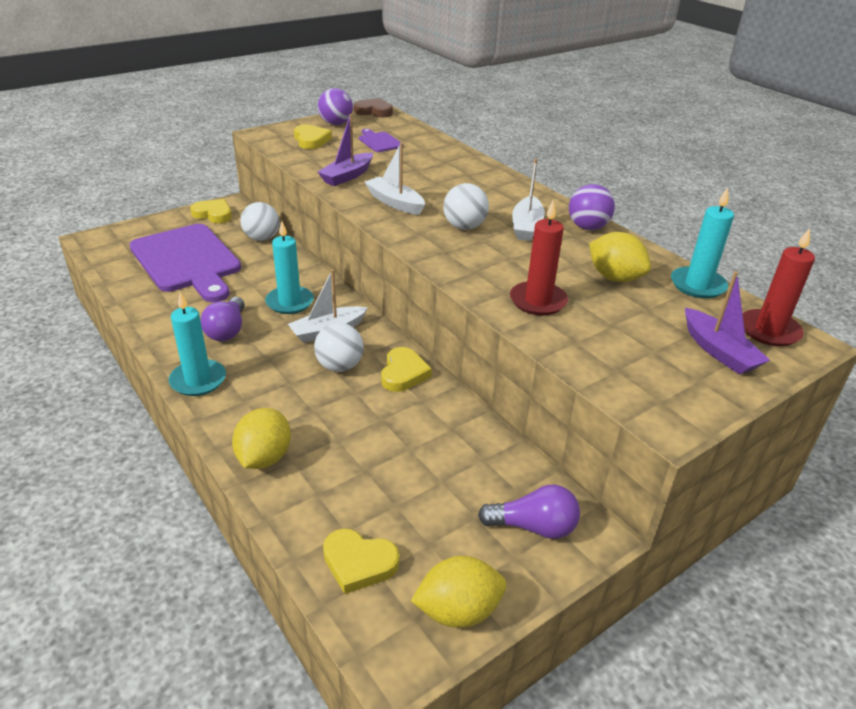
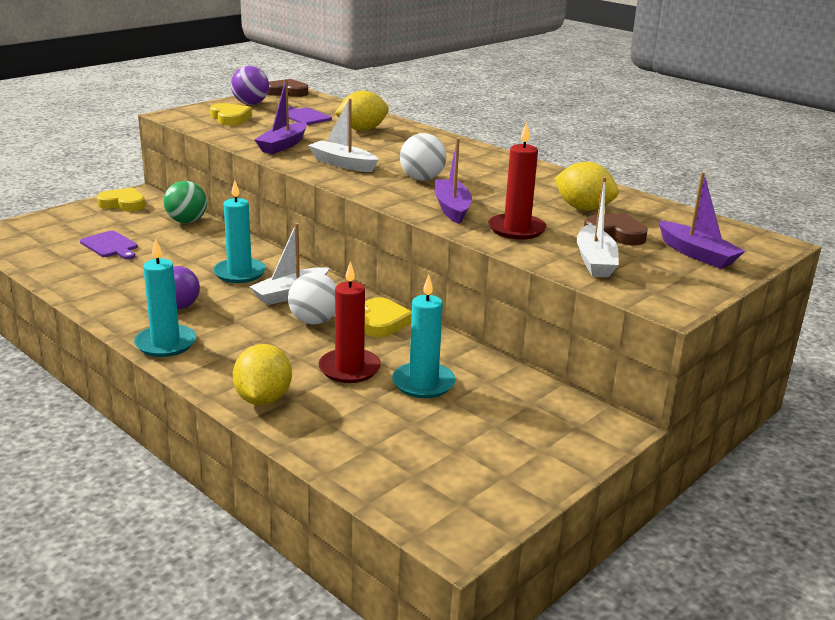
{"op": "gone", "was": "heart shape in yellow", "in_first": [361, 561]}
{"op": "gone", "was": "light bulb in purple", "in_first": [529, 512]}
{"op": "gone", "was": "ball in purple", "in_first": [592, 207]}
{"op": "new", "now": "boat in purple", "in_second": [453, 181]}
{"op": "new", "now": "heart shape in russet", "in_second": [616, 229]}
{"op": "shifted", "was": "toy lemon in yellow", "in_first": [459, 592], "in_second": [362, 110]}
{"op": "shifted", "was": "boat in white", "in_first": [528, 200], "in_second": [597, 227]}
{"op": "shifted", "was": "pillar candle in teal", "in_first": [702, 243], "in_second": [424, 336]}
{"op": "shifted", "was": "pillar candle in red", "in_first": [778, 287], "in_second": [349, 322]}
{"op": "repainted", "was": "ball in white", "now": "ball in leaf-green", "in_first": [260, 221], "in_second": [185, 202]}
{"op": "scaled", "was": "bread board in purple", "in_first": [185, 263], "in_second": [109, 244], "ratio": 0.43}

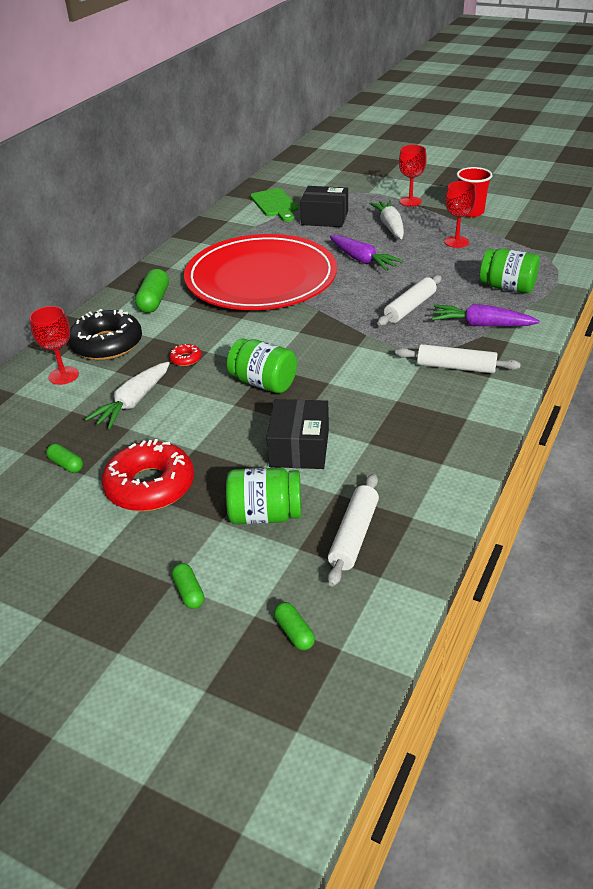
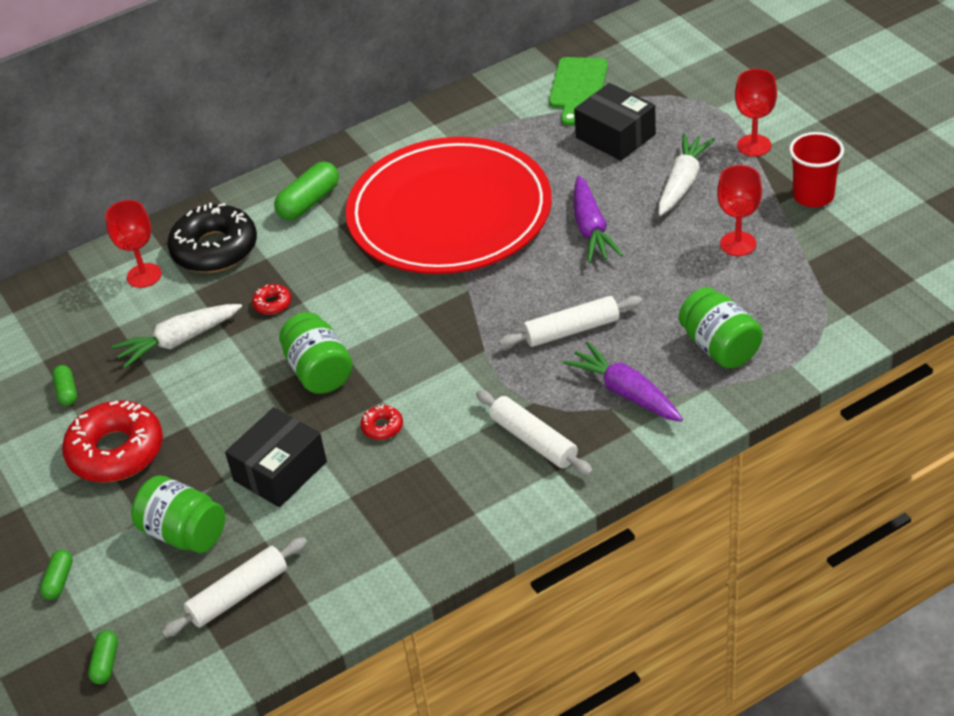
{"op": "new", "now": "donut in red", "in_second": [382, 422]}

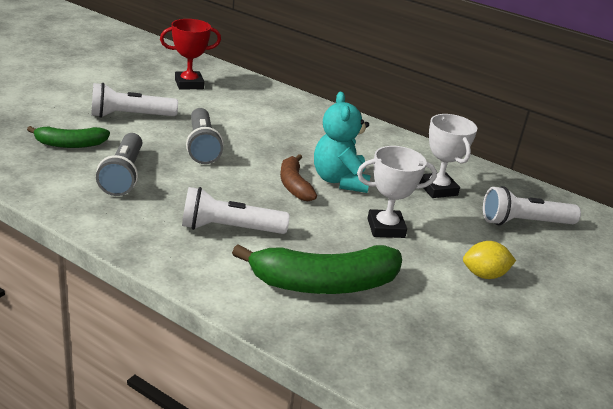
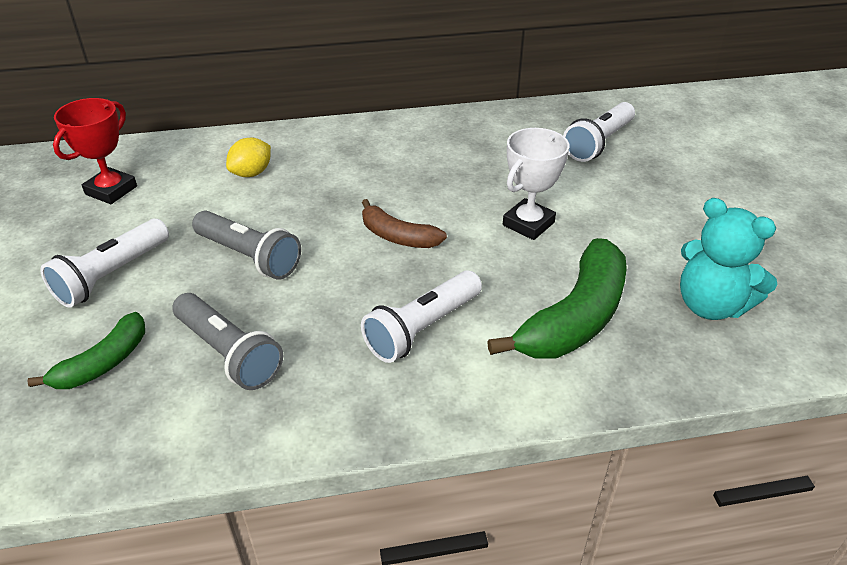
{"op": "gone", "was": "prize cup in white", "in_first": [448, 156]}
{"op": "shifted", "was": "stuffed bear in teal", "in_first": [342, 142], "in_second": [728, 259]}
{"op": "shifted", "was": "toy lemon in yellow", "in_first": [489, 260], "in_second": [248, 157]}

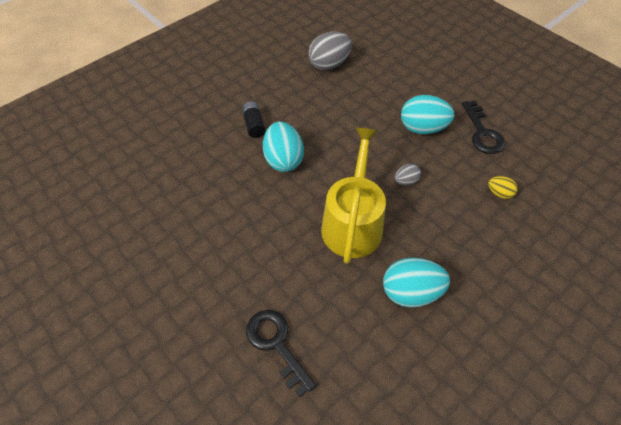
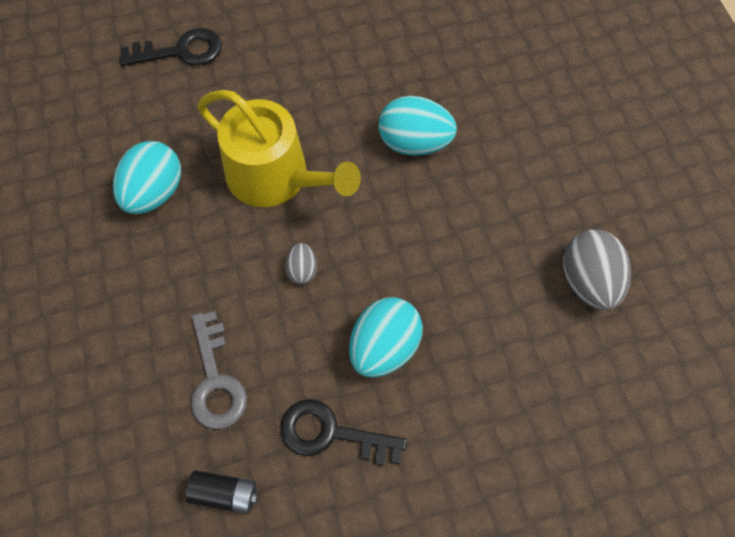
{"op": "shifted", "was": "AA battery in jet-black", "in_first": [254, 120], "in_second": [222, 492]}
{"op": "swapped", "was": "toy egg in yellow", "now": "door key in gray", "in_first": [503, 187], "in_second": [219, 370]}

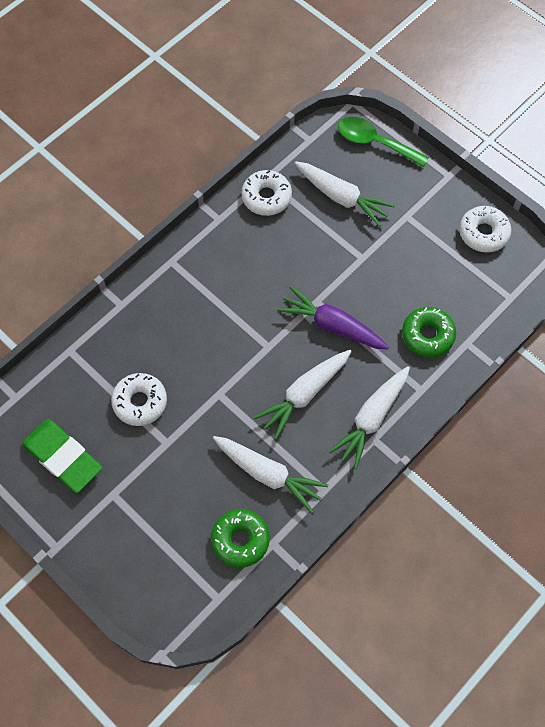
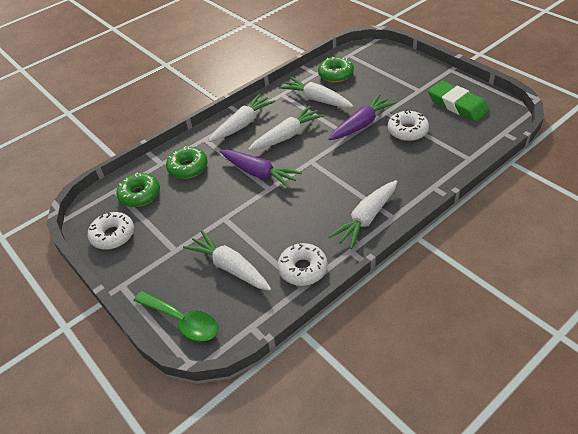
{"op": "new", "now": "donut in leaf-green", "in_second": [138, 189]}
{"op": "new", "now": "toy carrot in purple", "in_second": [363, 117]}
{"op": "new", "now": "toy carrot in white", "in_second": [363, 214]}

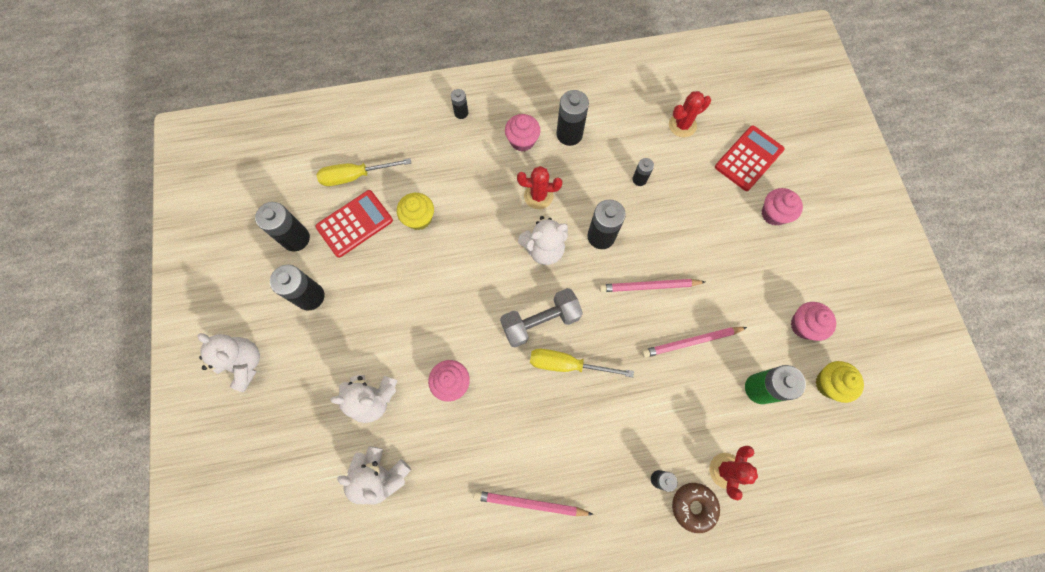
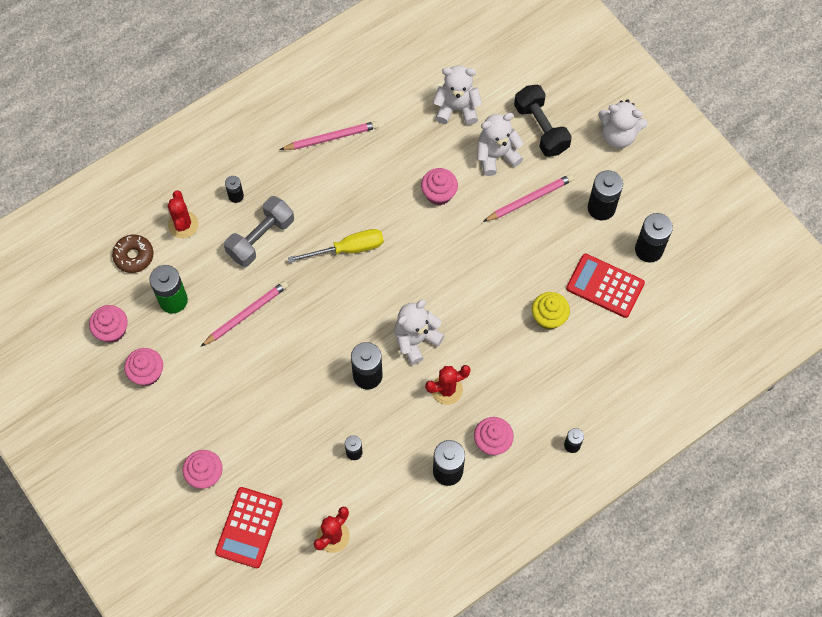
{"op": "gone", "was": "flat screwdriver in yellow", "in_first": [364, 172]}
{"op": "new", "now": "free weight in jet-black", "in_second": [543, 121]}
{"op": "shifted", "was": "free weight in gray", "in_first": [541, 317], "in_second": [259, 231]}
{"op": "shifted", "was": "lead pencil in rosy", "in_first": [652, 285], "in_second": [528, 198]}
{"op": "shifted", "was": "donut in russet", "in_first": [696, 508], "in_second": [133, 254]}
{"op": "repainted", "was": "muffin in yellow", "now": "muffin in rosy", "in_first": [839, 382], "in_second": [108, 324]}
{"op": "rotated", "was": "pocket calculator in red", "in_first": [354, 224], "in_second": [605, 286], "clockwise": 90}

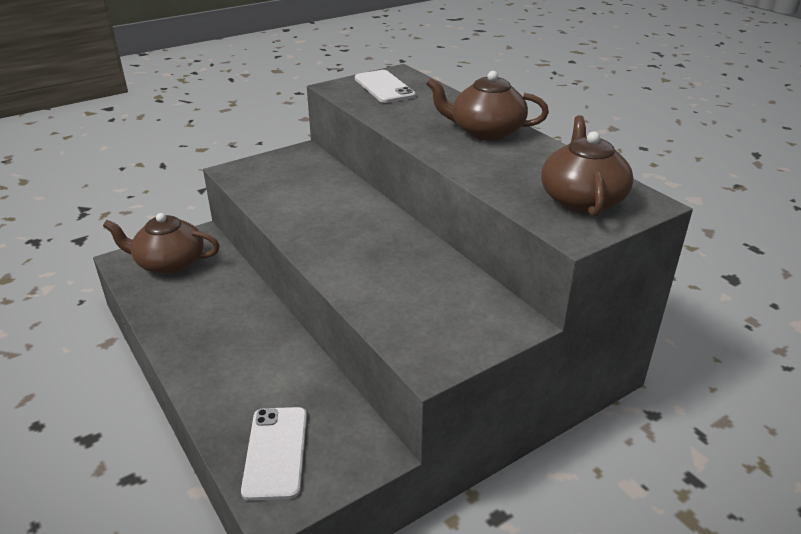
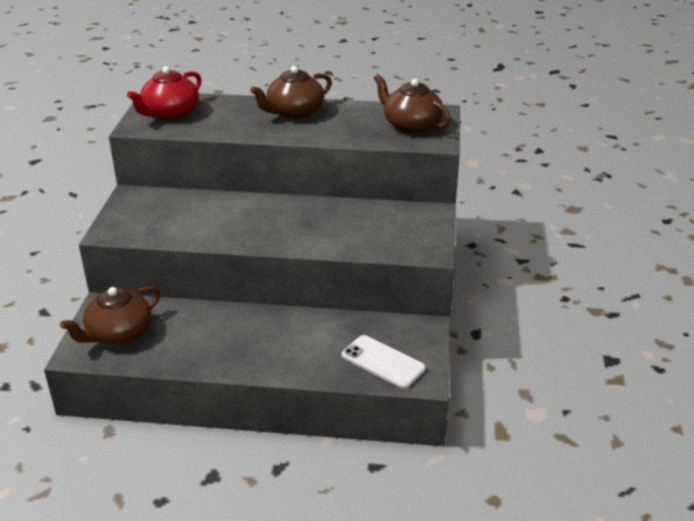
{"op": "swapped", "was": "phone in white", "now": "china teapot in red", "in_first": [385, 86], "in_second": [164, 92]}

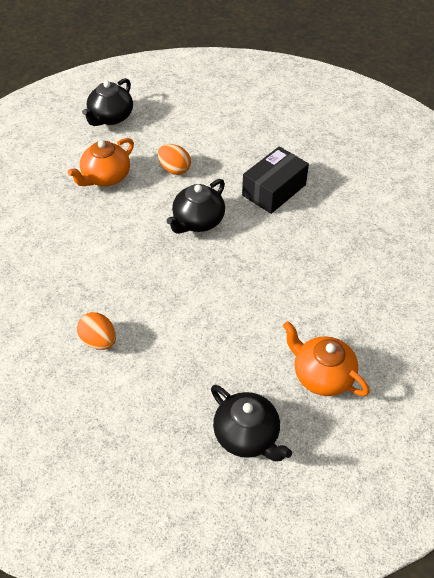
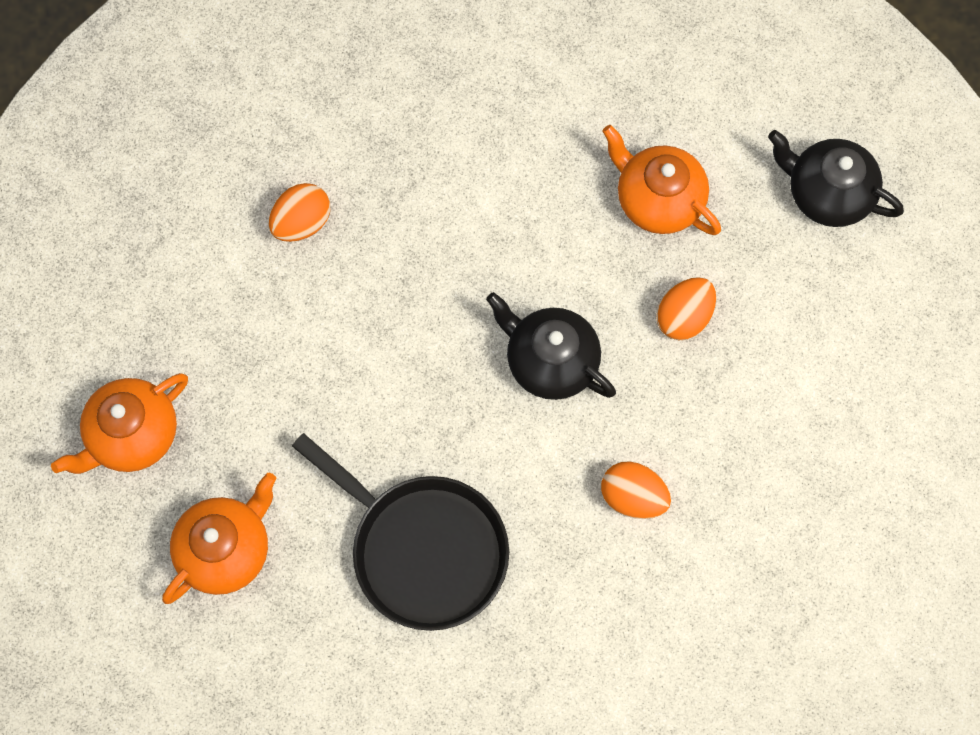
{"op": "new", "now": "pan in jet-black", "in_second": [400, 532]}
{"op": "swapped", "was": "box in jet-black", "now": "toy egg in orange", "in_first": [275, 180], "in_second": [636, 490]}
{"op": "repainted", "was": "china teapot in jet-black", "now": "china teapot in orange", "in_first": [251, 423], "in_second": [119, 423]}

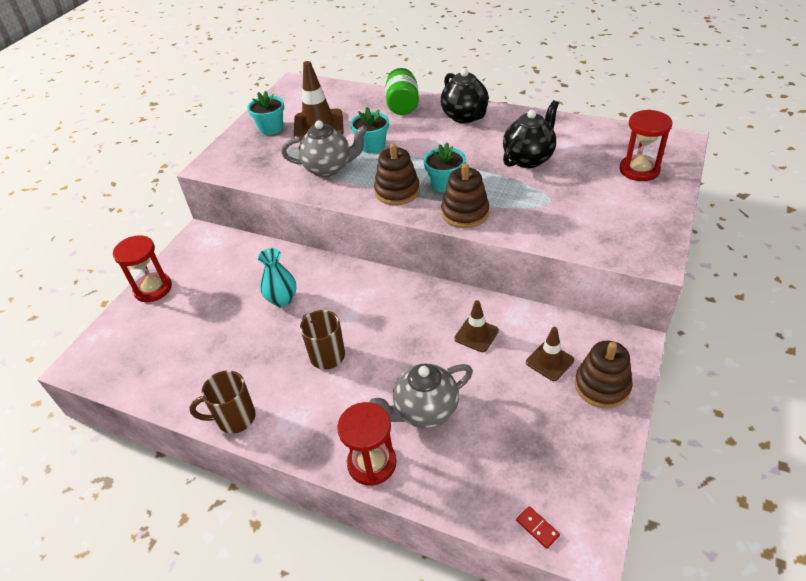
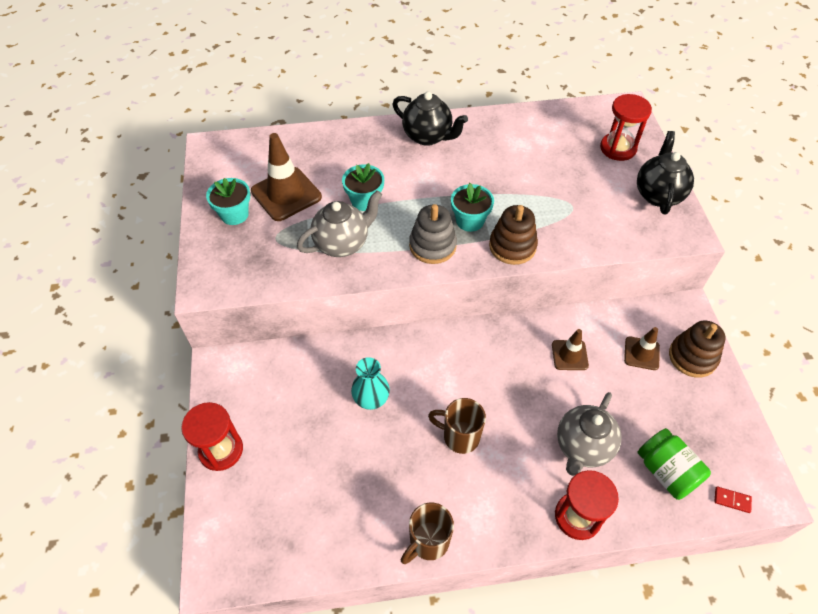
{"op": "shifted", "was": "preserve jar in leaf-green", "in_first": [402, 91], "in_second": [674, 464]}
{"op": "shifted", "was": "china teapot in jet-black", "in_first": [531, 134], "in_second": [665, 172]}
{"op": "repainted", "was": "stacking toy in russet", "now": "stacking toy in gray", "in_first": [397, 174], "in_second": [433, 234]}

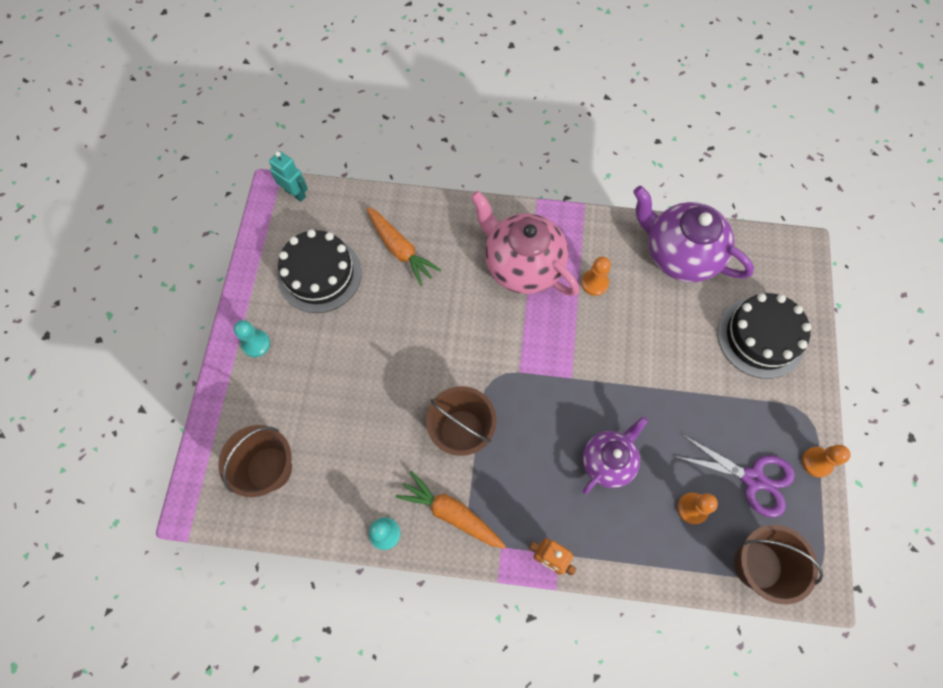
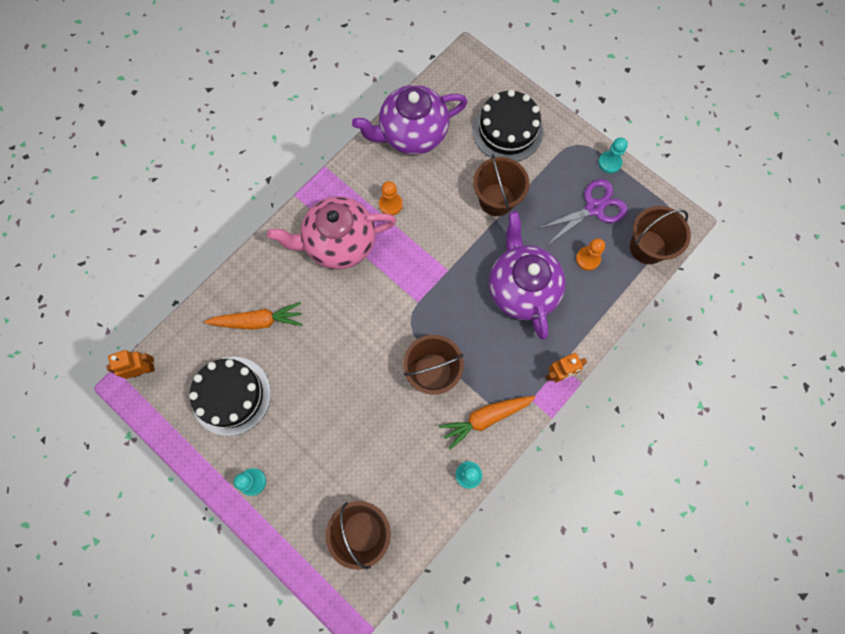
{"op": "new", "now": "pail in russet", "in_second": [501, 185]}
{"op": "repainted", "was": "toy robot in teal", "now": "toy robot in orange", "in_first": [288, 176], "in_second": [130, 364]}
{"op": "repainted", "was": "pawn in orange", "now": "pawn in teal", "in_first": [826, 461], "in_second": [613, 155]}
{"op": "scaled", "was": "china teapot in purple", "in_first": [615, 455], "in_second": [527, 275], "ratio": 1.61}

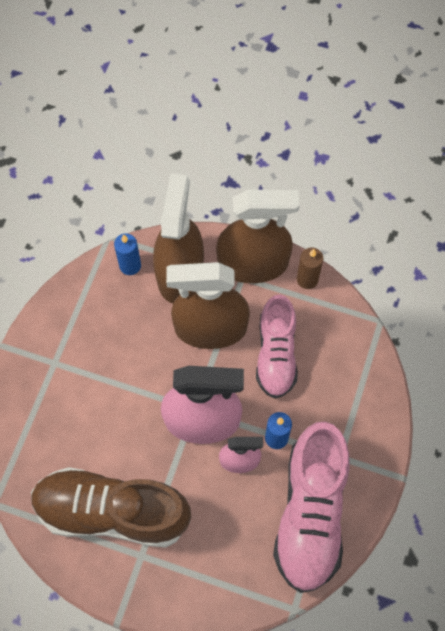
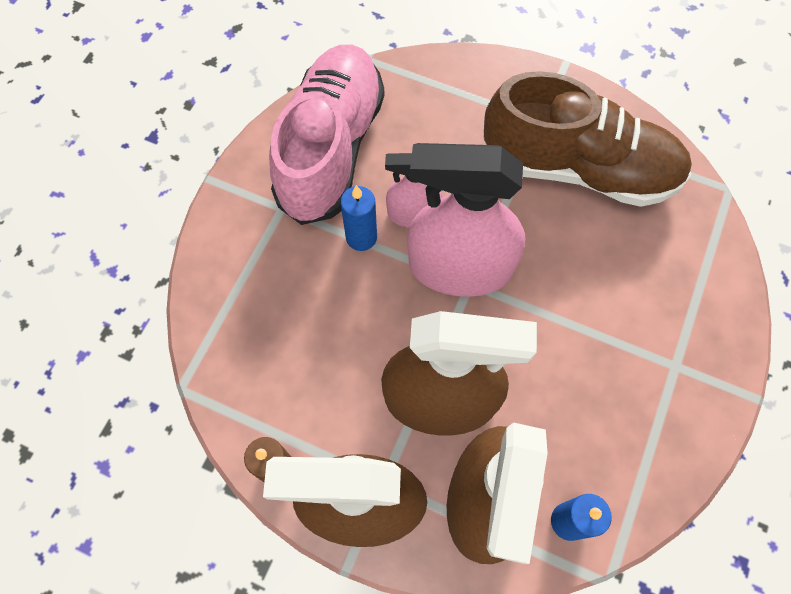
{"op": "gone", "was": "sneaker in rosy", "in_first": [277, 346]}

